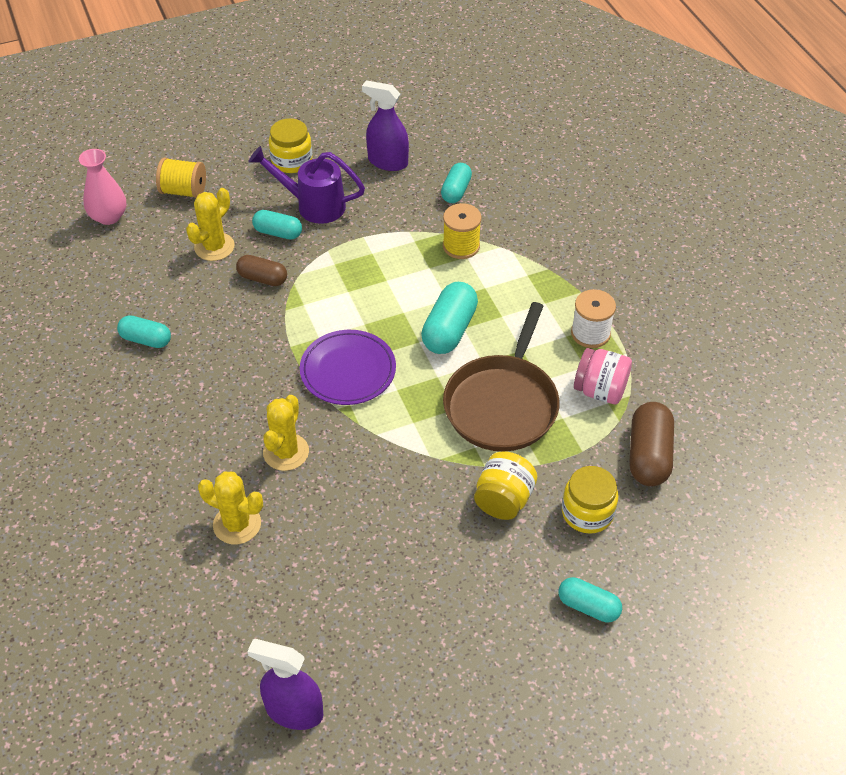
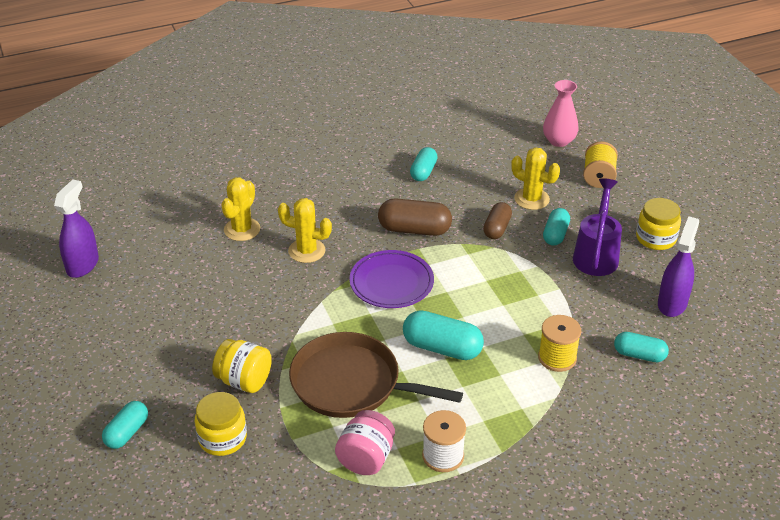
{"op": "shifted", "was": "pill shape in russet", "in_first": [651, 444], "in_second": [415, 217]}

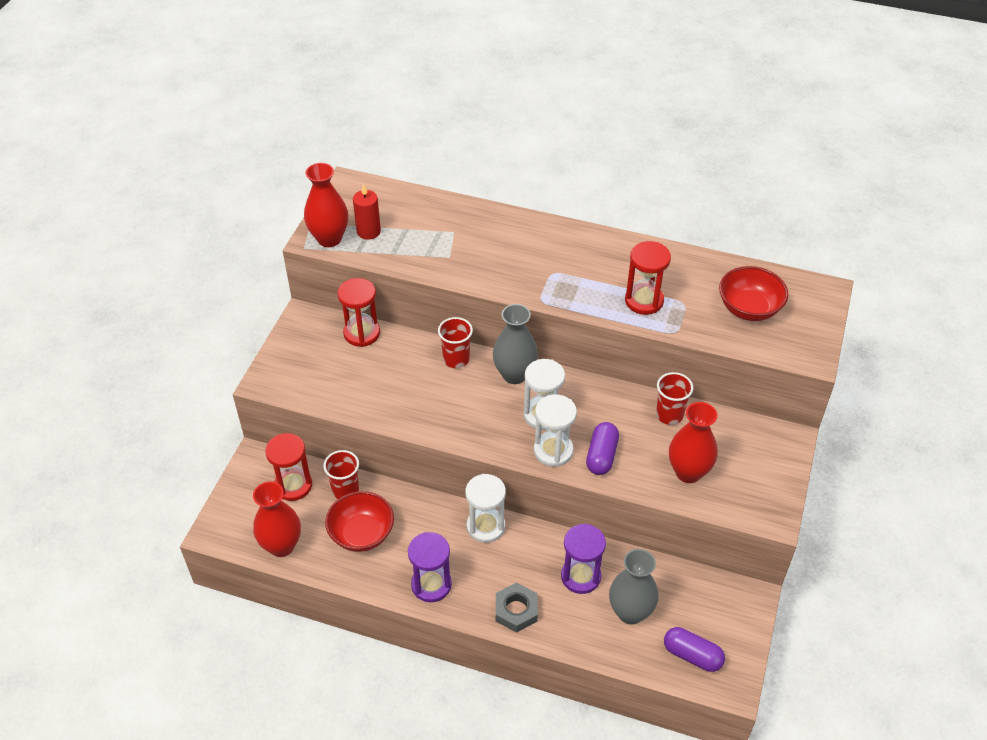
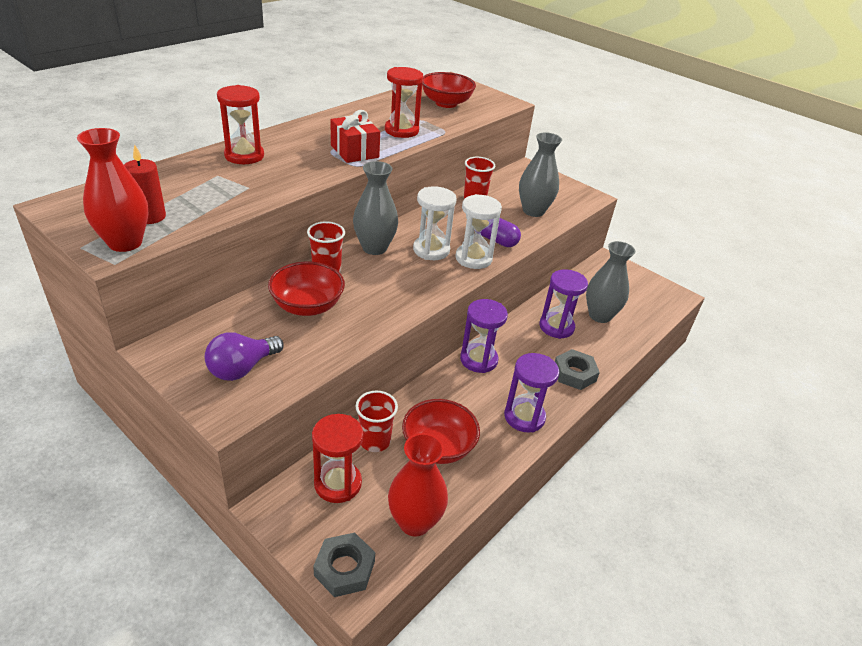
{"op": "gone", "was": "pill shape in purple", "in_first": [694, 649]}
{"op": "new", "now": "light bulb in purple", "in_second": [244, 356]}
{"op": "new", "now": "bowl in red", "in_second": [306, 289]}
{"op": "new", "now": "hex nut in gray", "in_second": [344, 565]}
{"op": "new", "now": "wrapped gift in red", "in_second": [355, 136]}
{"op": "shifted", "was": "sand timer in red", "in_first": [359, 312], "in_second": [240, 124]}
{"op": "repainted", "was": "sand timer in white", "now": "sand timer in purple", "in_first": [486, 508], "in_second": [484, 336]}
{"op": "repainted", "was": "tall vase in red", "now": "tall vase in gray", "in_first": [693, 442], "in_second": [540, 174]}

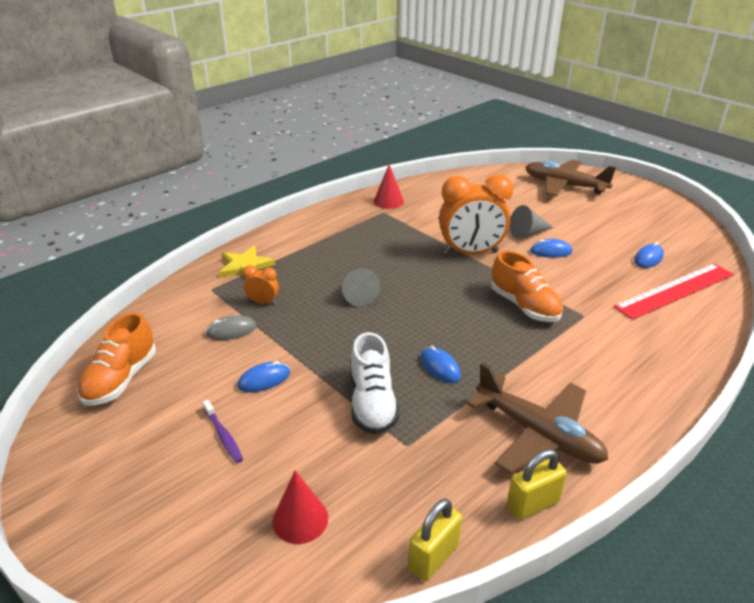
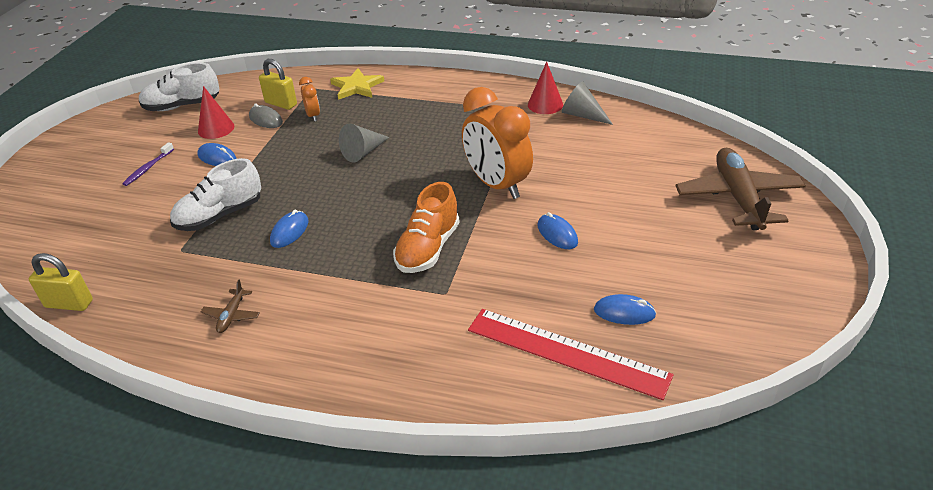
{"op": "shifted", "was": "cone in red", "in_first": [300, 507], "in_second": [216, 112]}
{"op": "shifted", "was": "small lock in yellow", "in_first": [537, 484], "in_second": [278, 84]}
{"op": "shifted", "was": "cone in gray", "in_first": [532, 222], "in_second": [587, 103]}
{"op": "repainted", "was": "sneaker in orange", "now": "sneaker in white", "in_first": [116, 358], "in_second": [179, 87]}
{"op": "scaled", "was": "plane in russet", "in_first": [537, 418], "in_second": [230, 306], "ratio": 0.42}

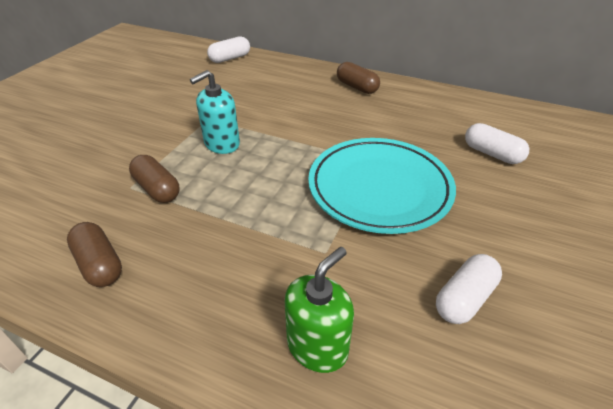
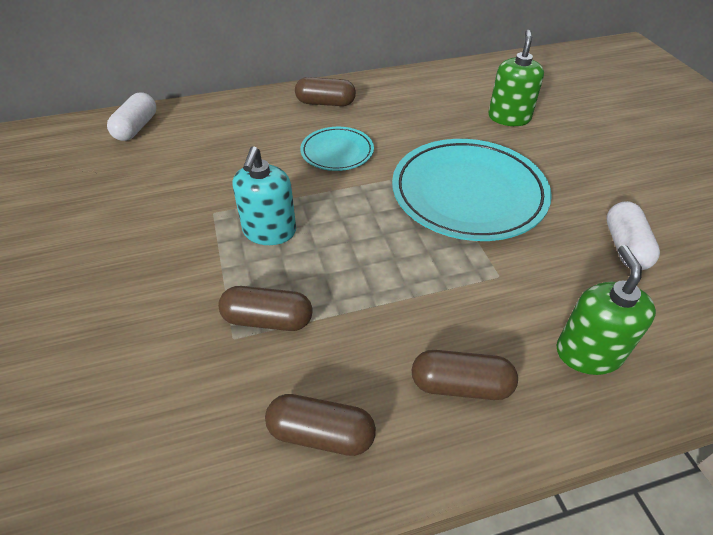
{"op": "new", "now": "dinner plate in teal", "in_second": [337, 149]}
{"op": "new", "now": "pill shape in russet", "in_second": [465, 375]}
{"op": "swapped", "was": "pill shape in white", "now": "soap dispenser in leaf-green", "in_first": [497, 143], "in_second": [516, 78]}

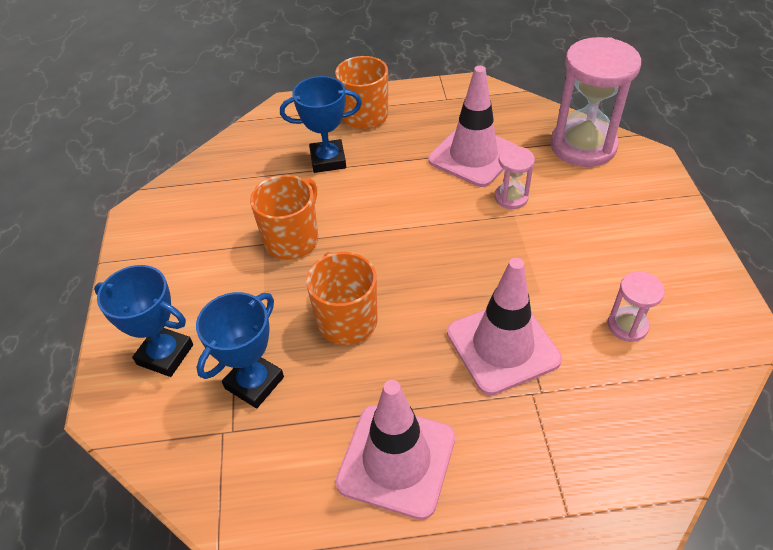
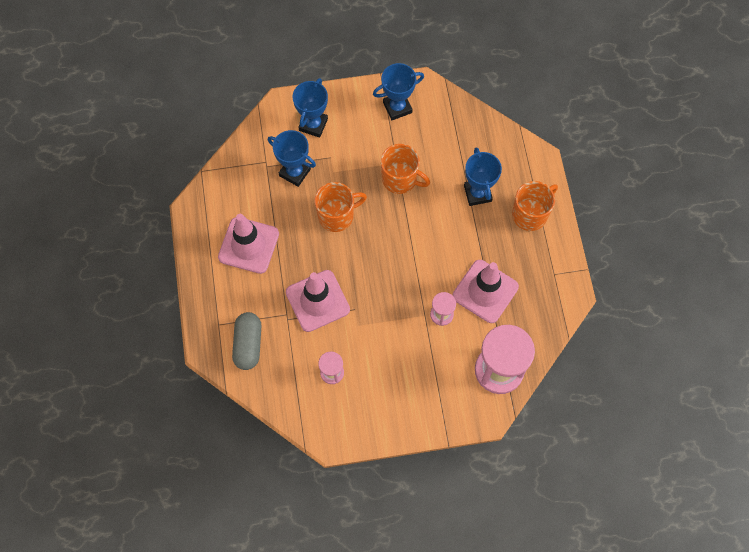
{"op": "new", "now": "pill shape in gray", "in_second": [246, 341]}
{"op": "new", "now": "prize cup in royal blue", "in_second": [398, 91]}

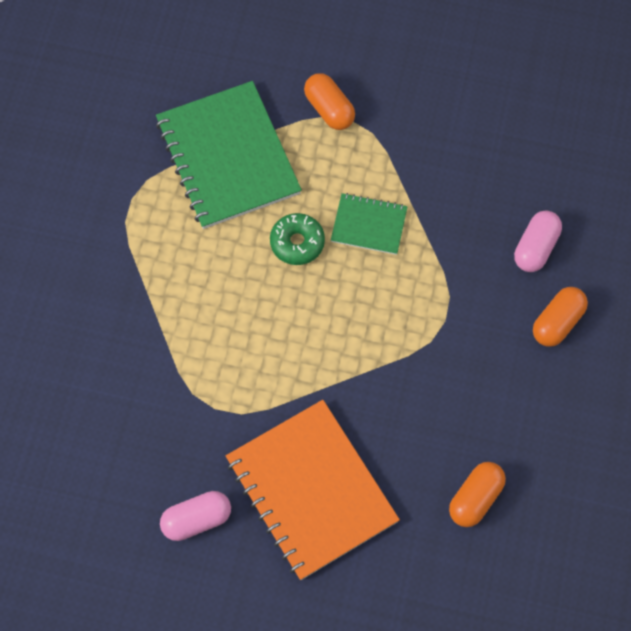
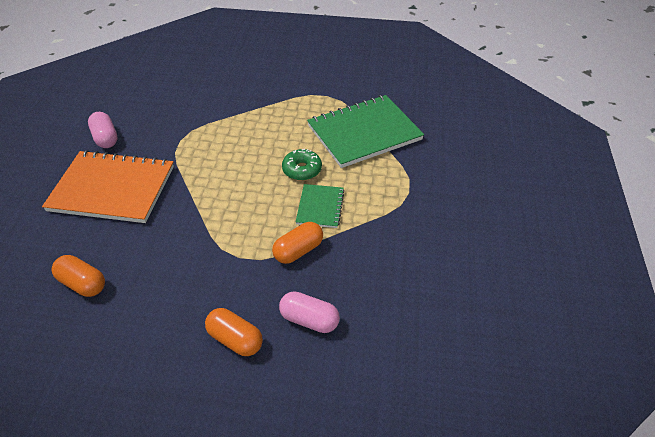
{"op": "shifted", "was": "pill shape in orange", "in_first": [329, 101], "in_second": [297, 243]}
{"op": "rotated", "was": "notepad in orange", "in_first": [313, 490], "in_second": [108, 186], "clockwise": 45}

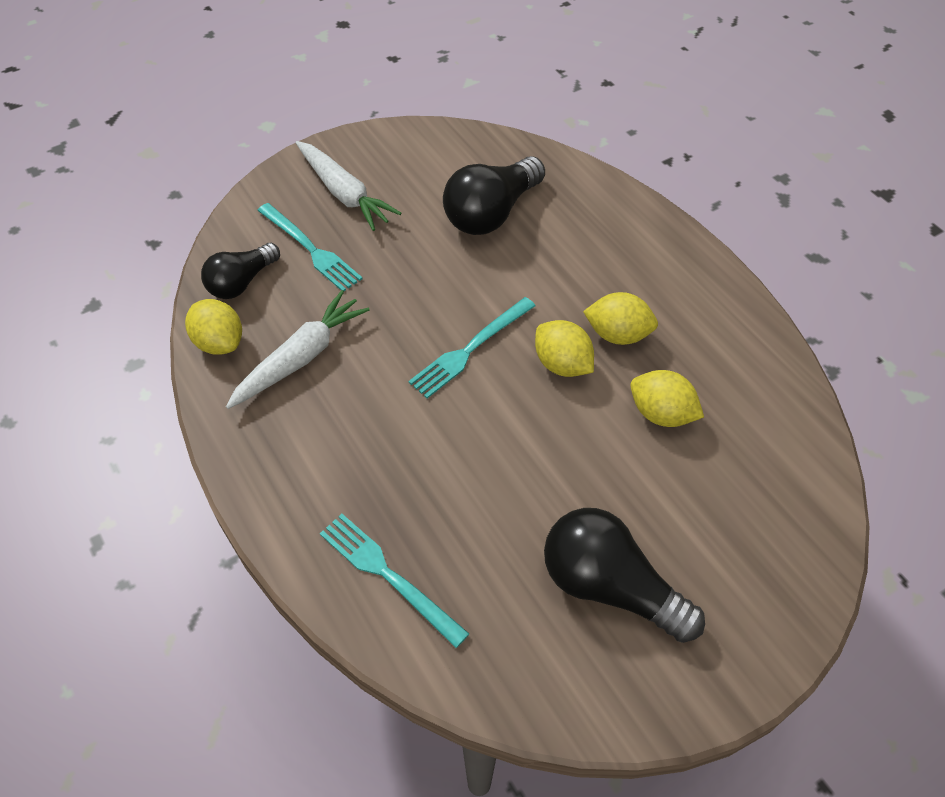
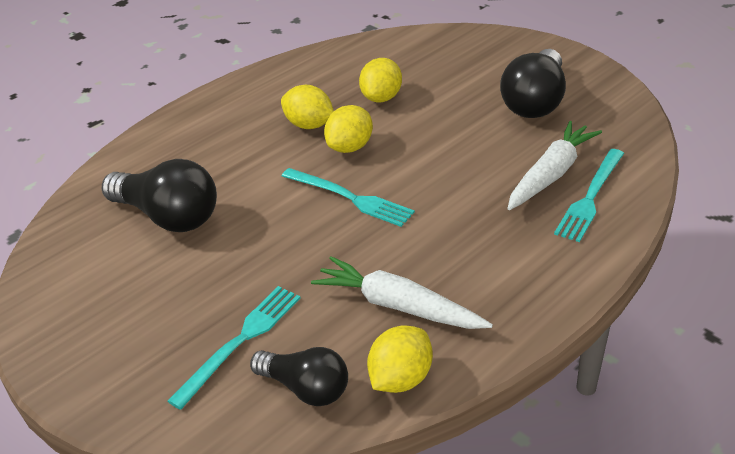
{"op": "shifted", "was": "toy carrot in white", "in_first": [348, 186], "in_second": [554, 165]}
{"op": "rotated", "was": "toy lemon in yellow", "in_first": [620, 318], "in_second": [307, 107], "clockwise": -60}

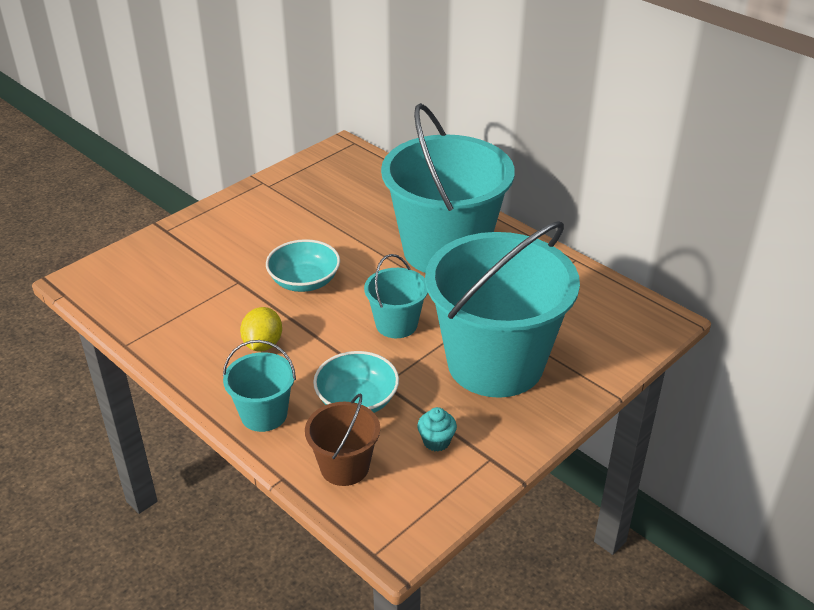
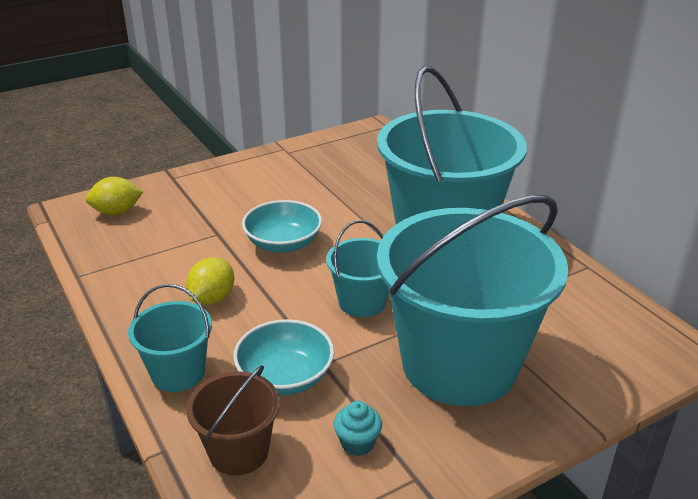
{"op": "new", "now": "toy lemon in yellow", "in_second": [114, 196]}

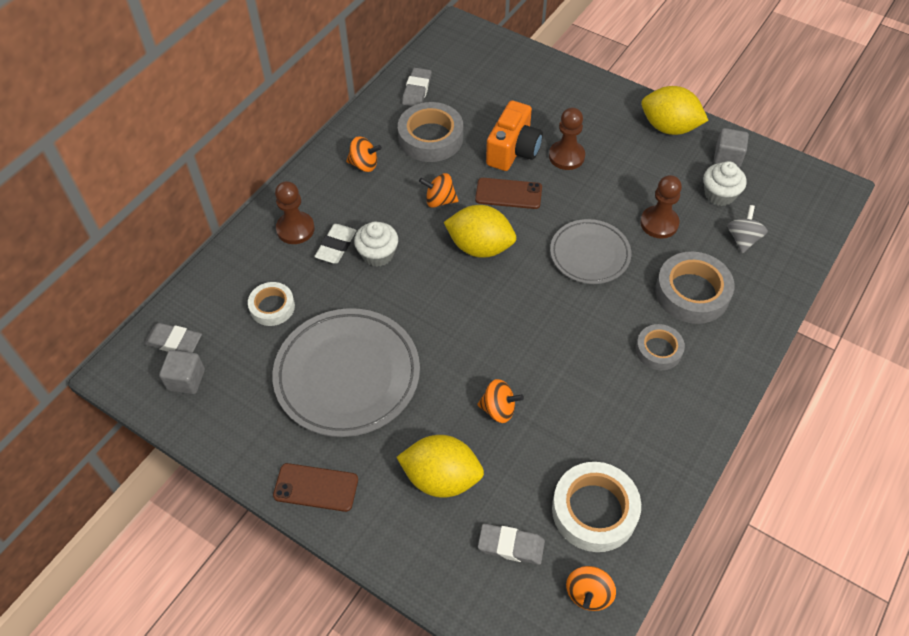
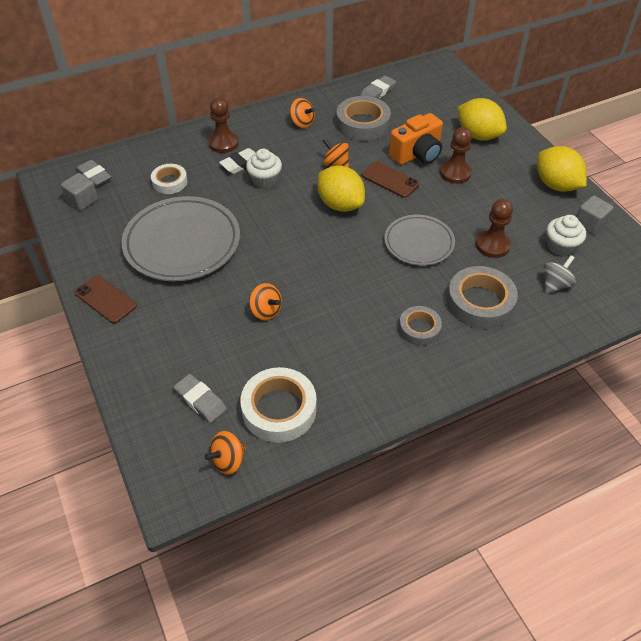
{"op": "shifted", "was": "toy lemon in yellow", "in_first": [440, 466], "in_second": [482, 119]}

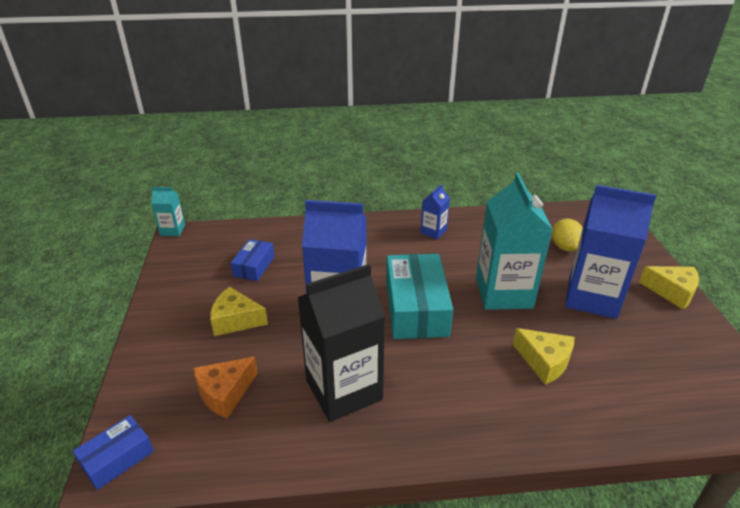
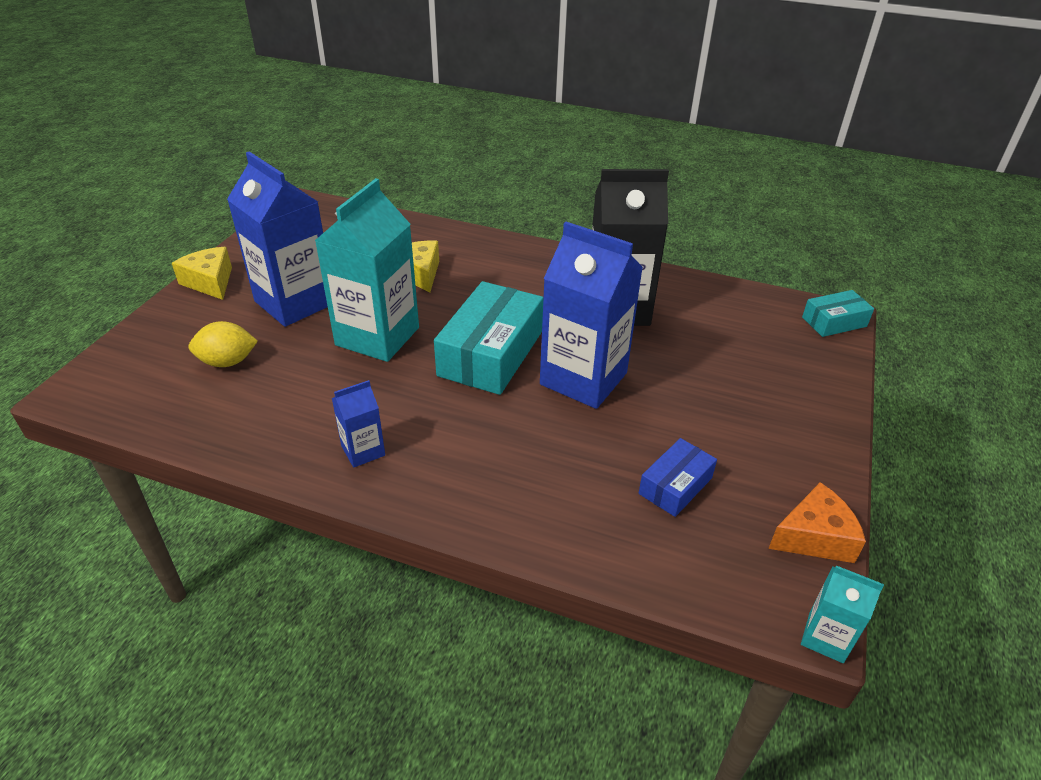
{"op": "gone", "was": "cheese in yellow", "in_first": [239, 311]}
{"op": "shifted", "was": "cheese in orange", "in_first": [226, 388], "in_second": [817, 522]}
{"op": "repainted", "was": "box in royal blue", "now": "box in teal", "in_first": [113, 452], "in_second": [838, 313]}
{"op": "rotated", "was": "toy lemon in yellow", "in_first": [567, 235], "in_second": [223, 344], "clockwise": 60}

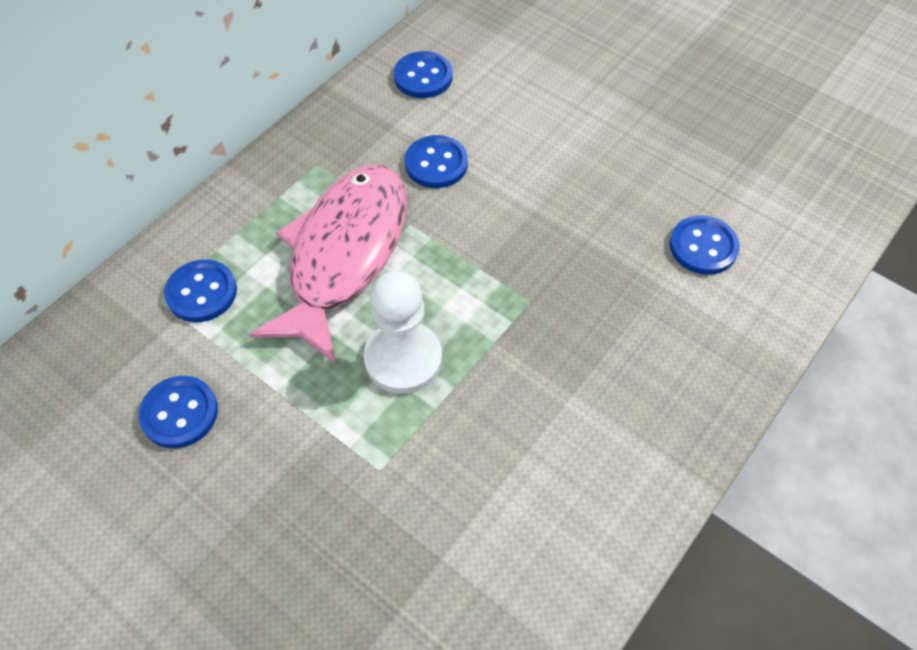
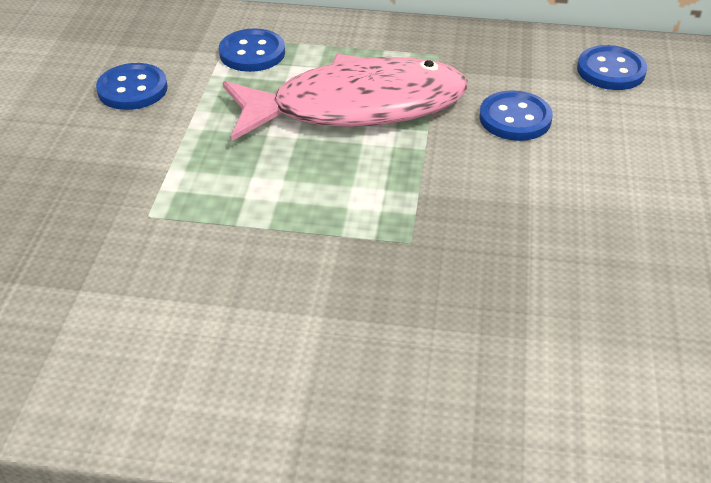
{"op": "gone", "was": "pawn in white", "in_first": [403, 332]}
{"op": "gone", "was": "sewing button in royal blue", "in_first": [705, 245]}

